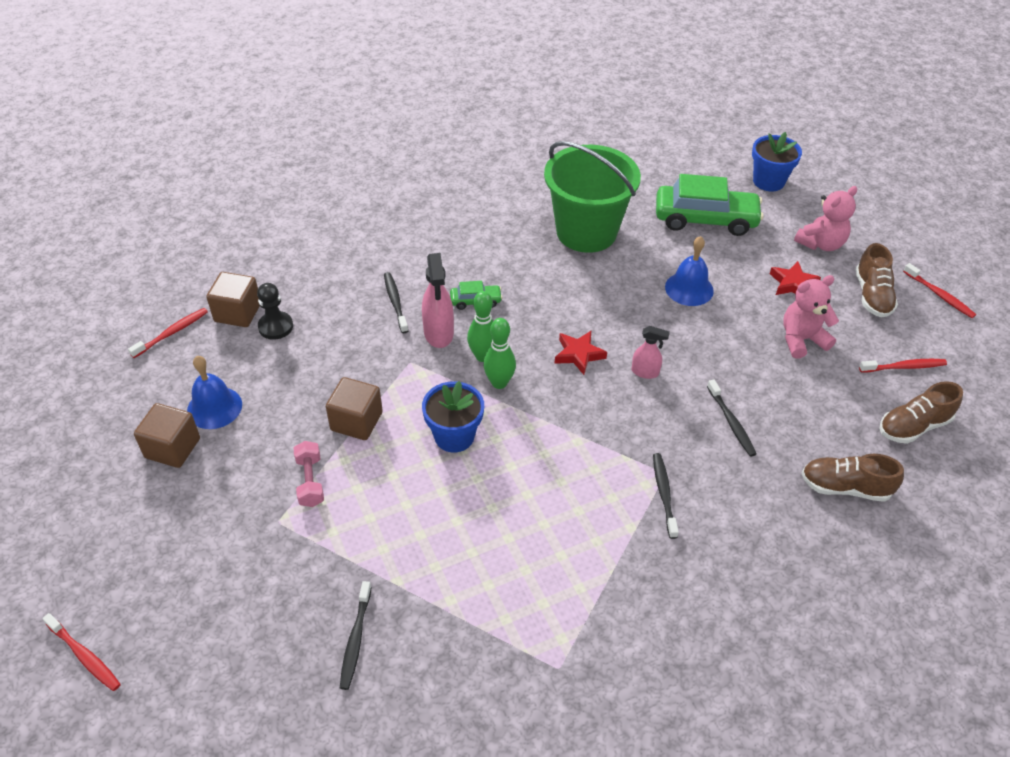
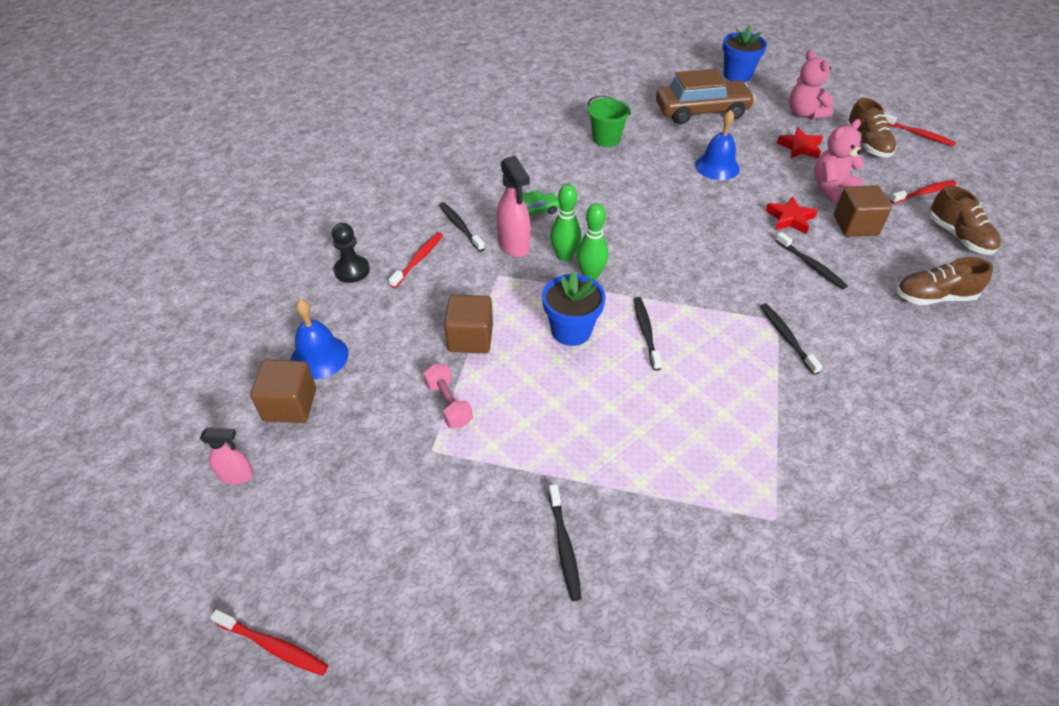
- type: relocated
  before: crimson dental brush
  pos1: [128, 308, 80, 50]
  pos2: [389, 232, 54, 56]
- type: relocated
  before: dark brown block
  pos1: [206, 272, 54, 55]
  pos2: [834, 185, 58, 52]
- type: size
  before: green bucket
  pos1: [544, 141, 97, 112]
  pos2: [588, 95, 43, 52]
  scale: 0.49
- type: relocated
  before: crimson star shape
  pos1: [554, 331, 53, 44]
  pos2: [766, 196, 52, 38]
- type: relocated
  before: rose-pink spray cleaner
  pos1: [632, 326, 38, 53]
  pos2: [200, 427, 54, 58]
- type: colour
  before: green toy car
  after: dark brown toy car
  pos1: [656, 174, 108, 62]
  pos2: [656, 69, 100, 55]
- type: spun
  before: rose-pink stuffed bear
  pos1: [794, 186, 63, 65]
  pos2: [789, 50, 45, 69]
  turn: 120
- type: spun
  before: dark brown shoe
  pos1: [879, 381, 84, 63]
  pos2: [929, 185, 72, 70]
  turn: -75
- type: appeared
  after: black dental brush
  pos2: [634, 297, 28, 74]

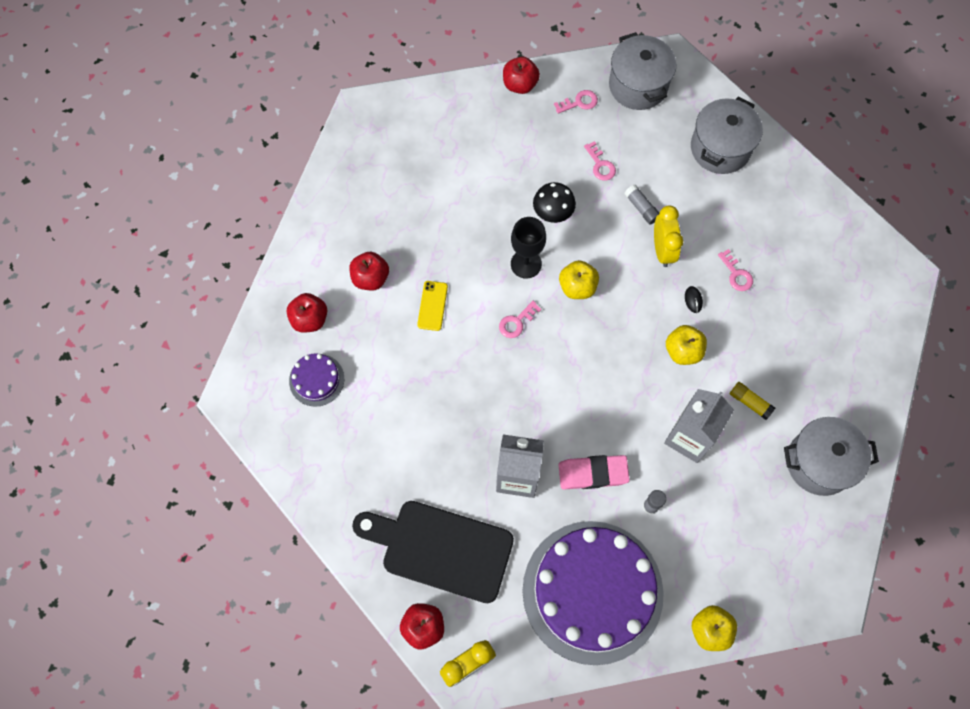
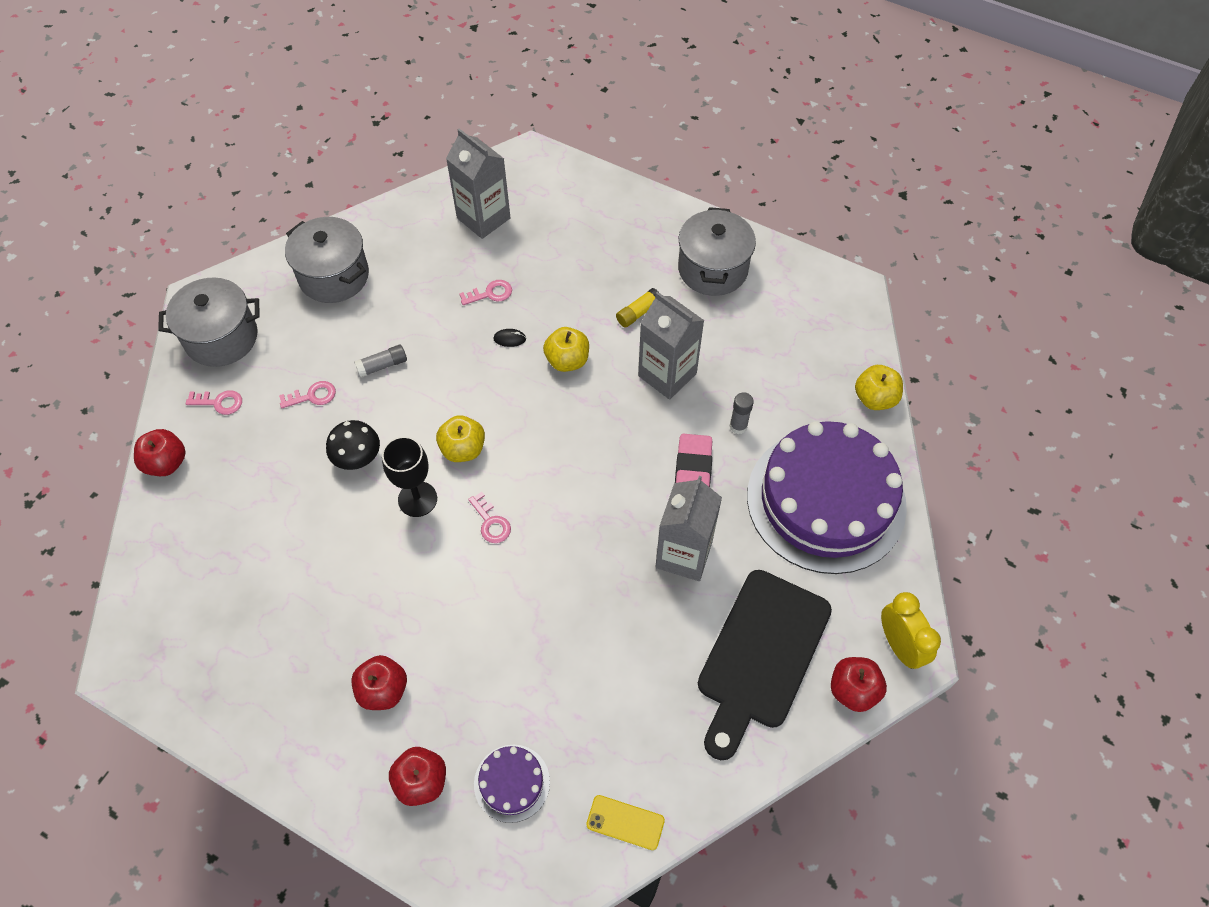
- type: relocated
  before: golden mobile phone
  pos1: [417, 281, 31, 50]
  pos2: [586, 795, 79, 55]
- type: spun
  before: rose-pink key
  pos1: [554, 90, 44, 24]
  pos2: [186, 390, 56, 25]
  turn: 105
- type: missing
  before: golden bedside clock
  pos1: [654, 205, 29, 62]
- type: appeared
  after: gray carton
  pos2: [446, 128, 65, 111]

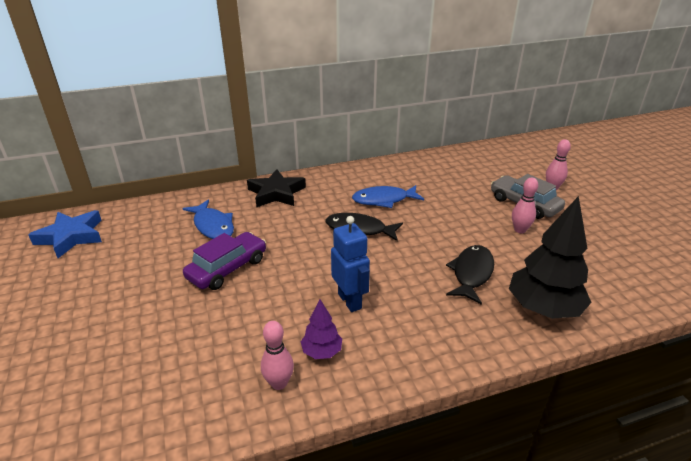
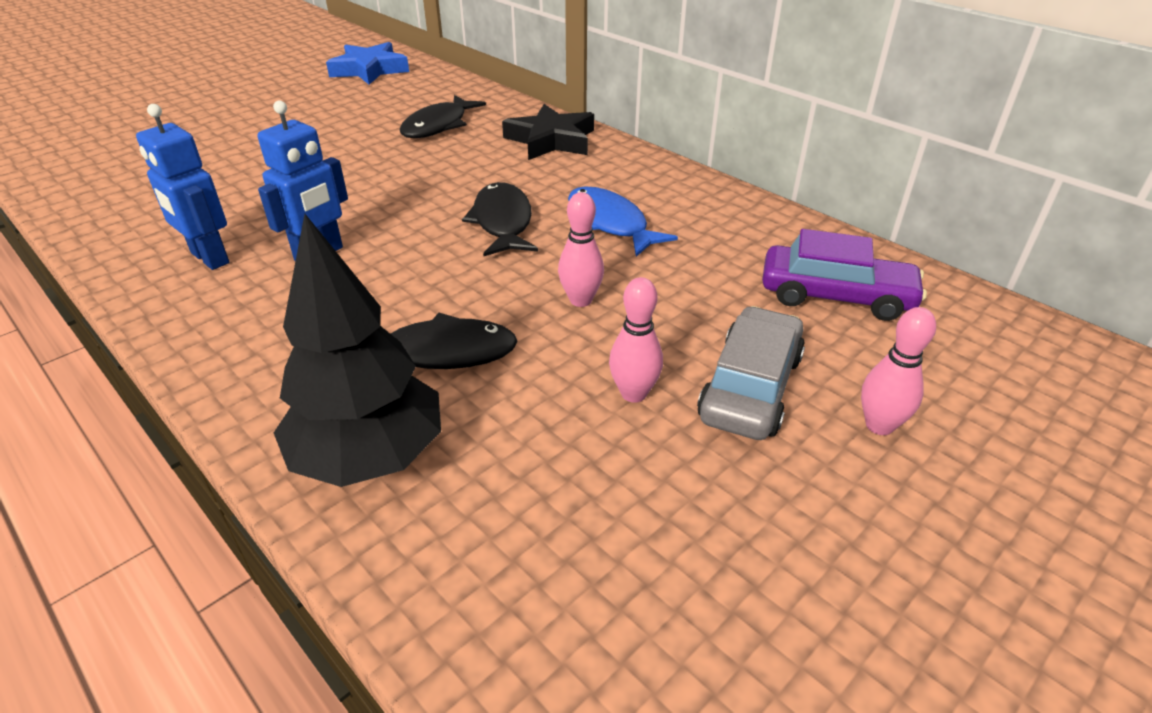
- type: colour
  before: cobalt fish
  after: black fish
  pos1: [182, 200, 52, 39]
  pos2: [399, 95, 87, 43]
- type: relocated
  before: violet toy car
  pos1: [183, 232, 83, 58]
  pos2: [762, 229, 165, 92]
- type: relocated
  before: rose-pink bowling pin
  pos1: [261, 321, 33, 69]
  pos2: [558, 192, 46, 115]
- type: exchanged
  before: violet fir tree
  after: cobalt toy robot
  pos1: [301, 299, 41, 60]
  pos2: [136, 104, 93, 166]

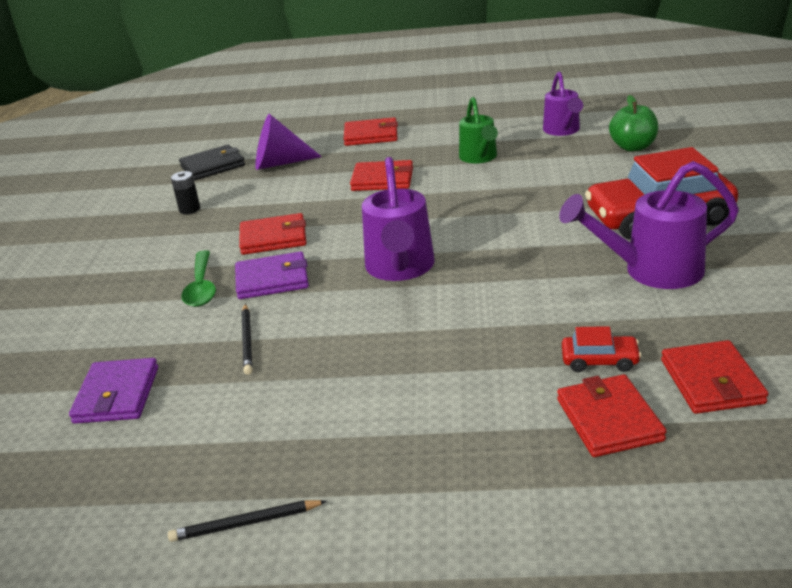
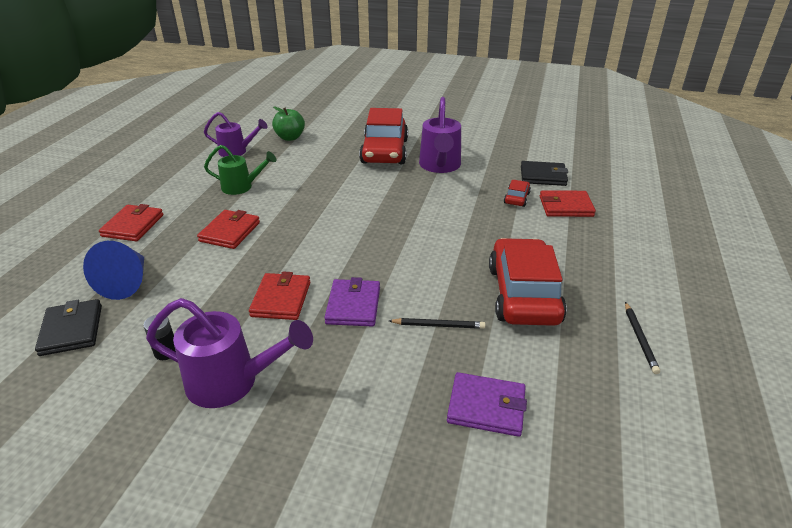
- type: missing
  before: green teaspoon
  pos1: [181, 250, 35, 57]
- type: colour
  before: violet cone
  after: cobalt cone
  pos1: [255, 114, 67, 56]
  pos2: [83, 241, 61, 59]
- type: relocated
  before: violet watering pot
  pos1: [362, 157, 73, 124]
  pos2: [146, 298, 167, 110]
- type: colour
  before: crimson billfold
  after: black billfold
  pos1: [661, 340, 107, 74]
  pos2: [521, 161, 47, 25]
- type: appeared
  after: crimson toy car
  pos2: [489, 238, 78, 88]

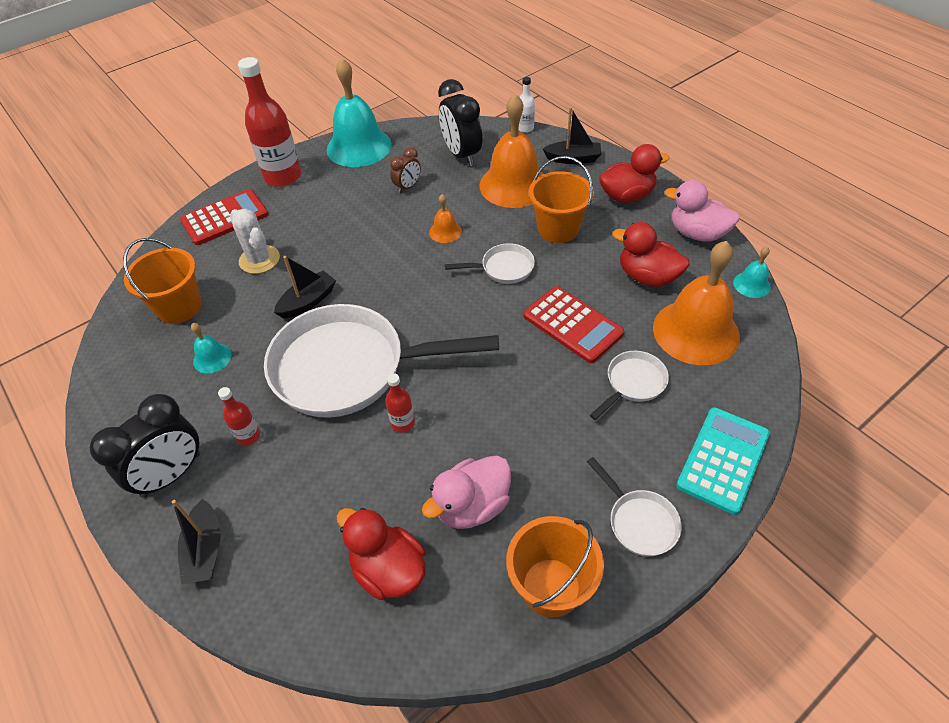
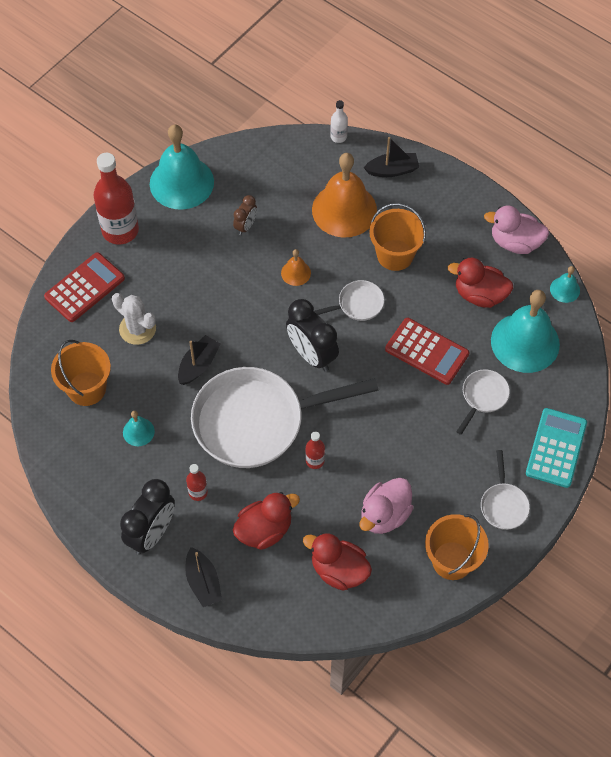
- type: relocated
  before: black bedside clock
  pos1: [438, 79, 44, 87]
  pos2: [286, 299, 53, 72]
- type: spun
  before: pure white pan
  pos1: [587, 457, 95, 99]
  pos2: [481, 450, 49, 80]
  turn: 45
- type: relocated
  before: crimson duck
  pos1: [599, 144, 71, 59]
  pos2: [233, 492, 67, 58]
- type: colour
  before: orange hand bell
  after: aqua hand bell
  pos1: [653, 241, 87, 124]
  pos2: [491, 290, 69, 83]

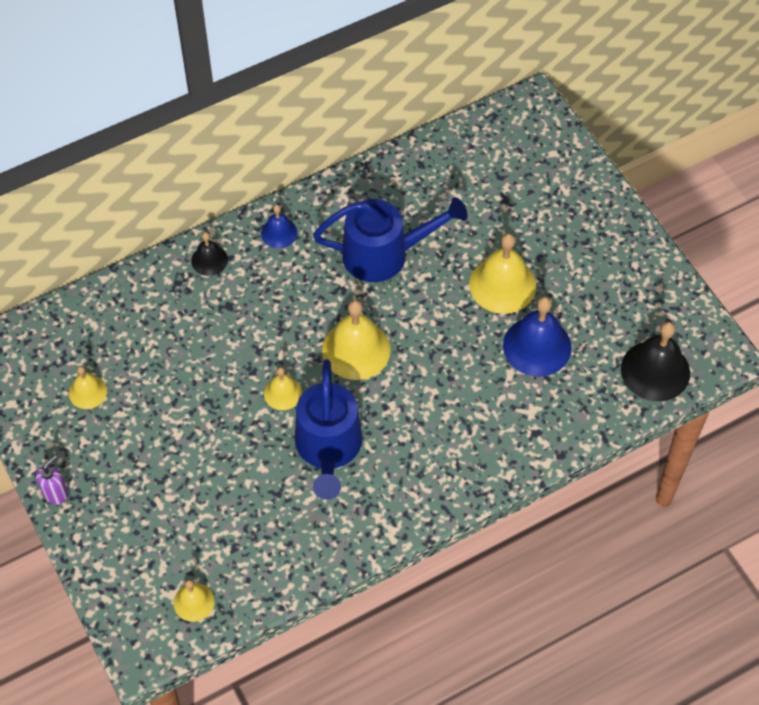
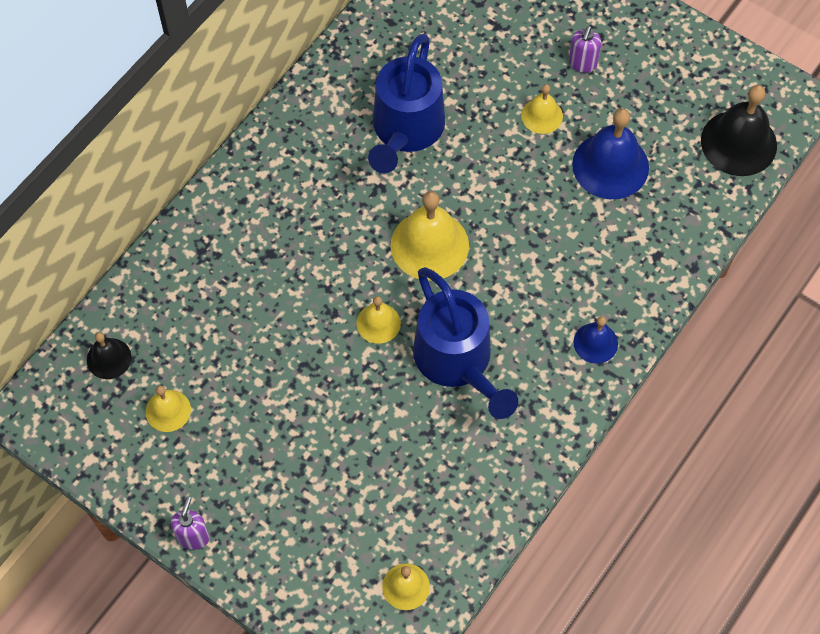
- type: relocated
  before: black hand bell
  pos1: [191, 232, 37, 44]
  pos2: [87, 332, 45, 47]
- type: relocated
  before: cobalt hand bell
  pos1: [261, 205, 36, 43]
  pos2: [573, 316, 45, 48]
- type: spun
  before: cobalt watering pot
  pos1: [313, 197, 155, 85]
  pos2: [368, 34, 77, 139]
  turn: 135
- type: size
  before: golden hand bell
  pos1: [469, 233, 67, 81]
  pos2: [521, 84, 42, 50]
  scale: 0.55
- type: appeared
  after: violet soap pump
  pos2: [569, 26, 33, 47]

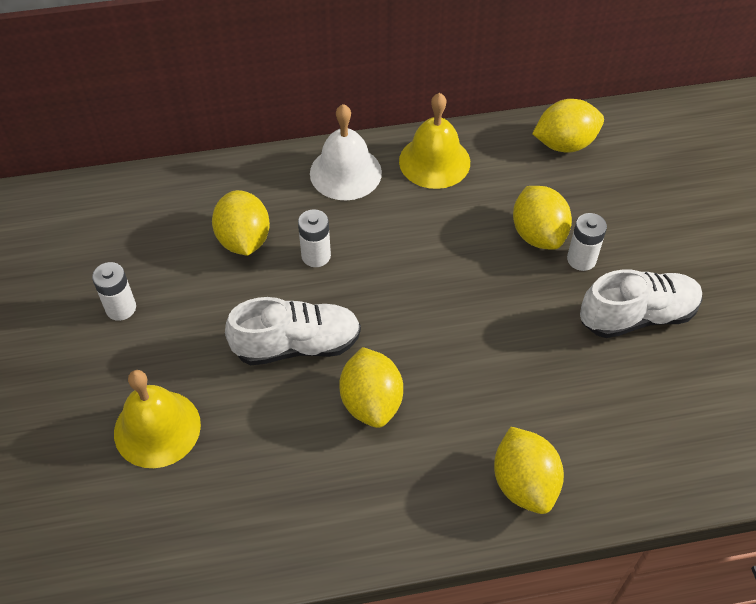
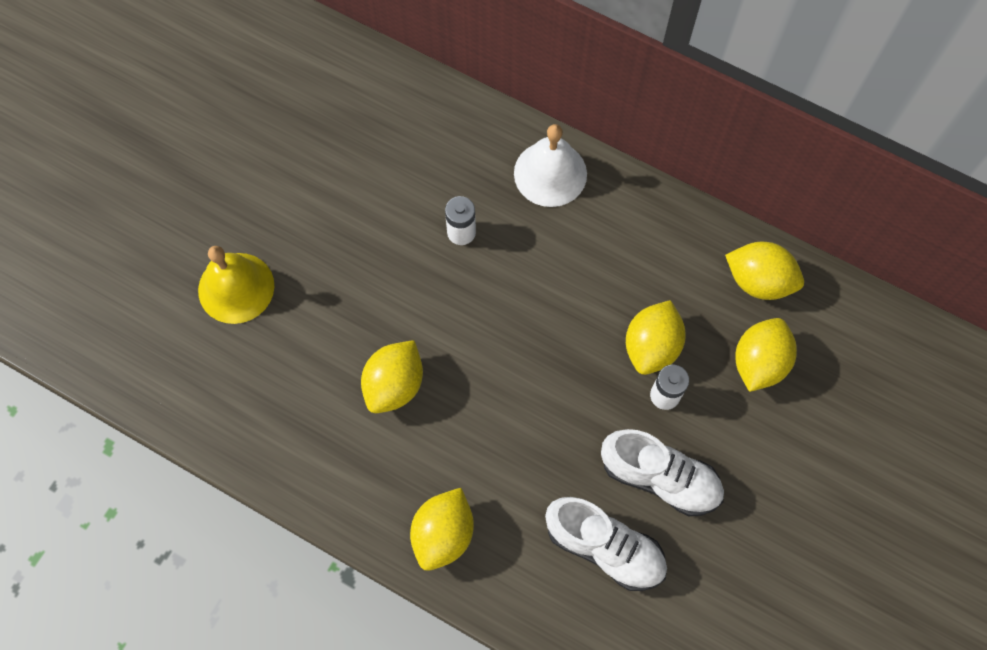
- type: missing
  before: pure white AA battery
  pos1: [92, 262, 44, 59]
- type: relocated
  before: golden citrus fruit
  pos1: [212, 190, 58, 66]
  pos2: [735, 318, 62, 74]
- type: relocated
  before: pure white shoe
  pos1: [225, 297, 136, 68]
  pos2: [545, 497, 122, 94]
- type: missing
  before: golden hand bell
  pos1: [399, 93, 71, 96]

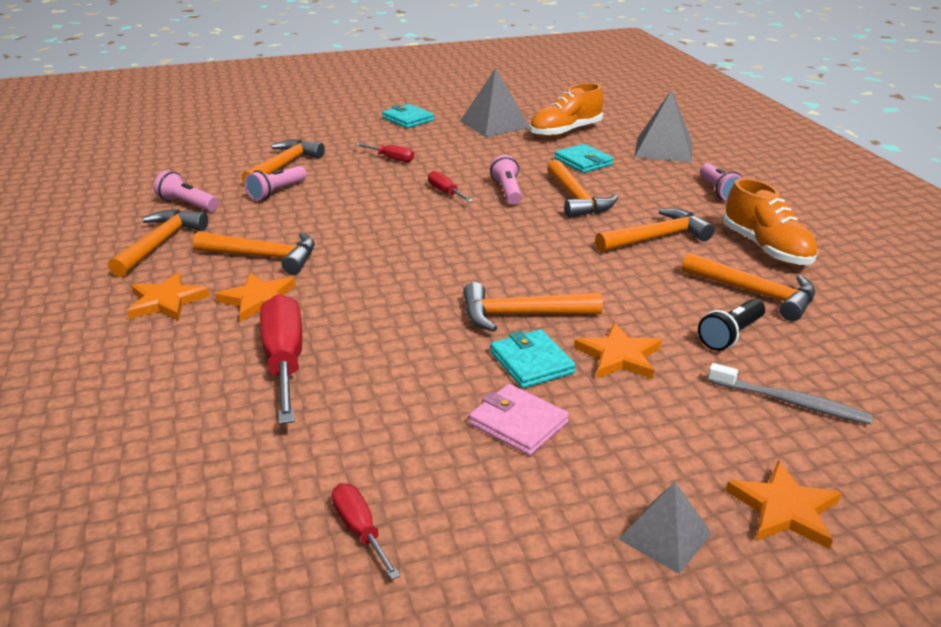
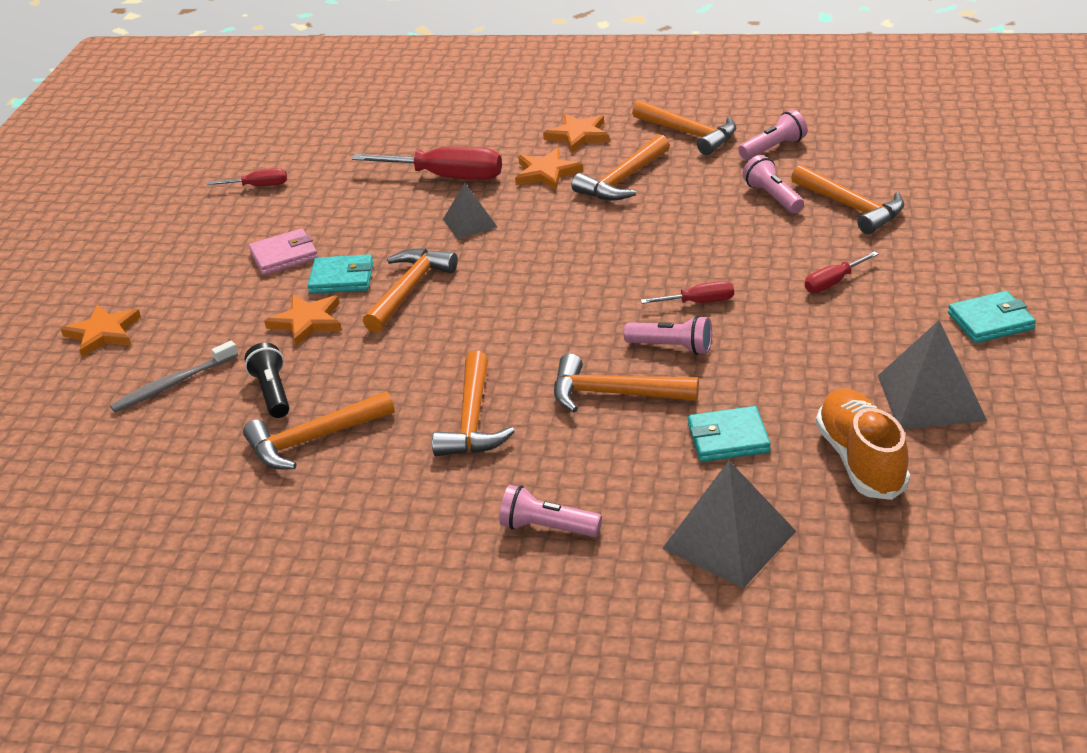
- type: relocated
  before: gray pyramid shape
  pos1: [618, 482, 94, 92]
  pos2: [443, 183, 54, 56]
- type: missing
  before: orange shoe
  pos1: [723, 178, 95, 87]

